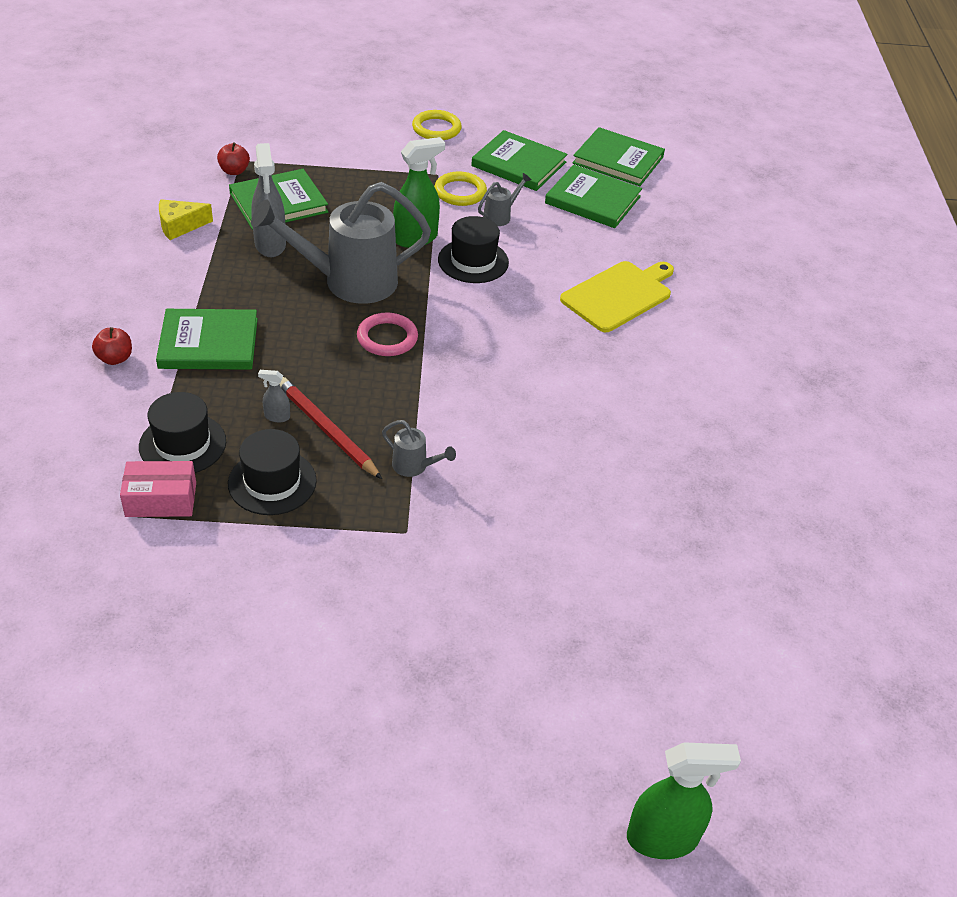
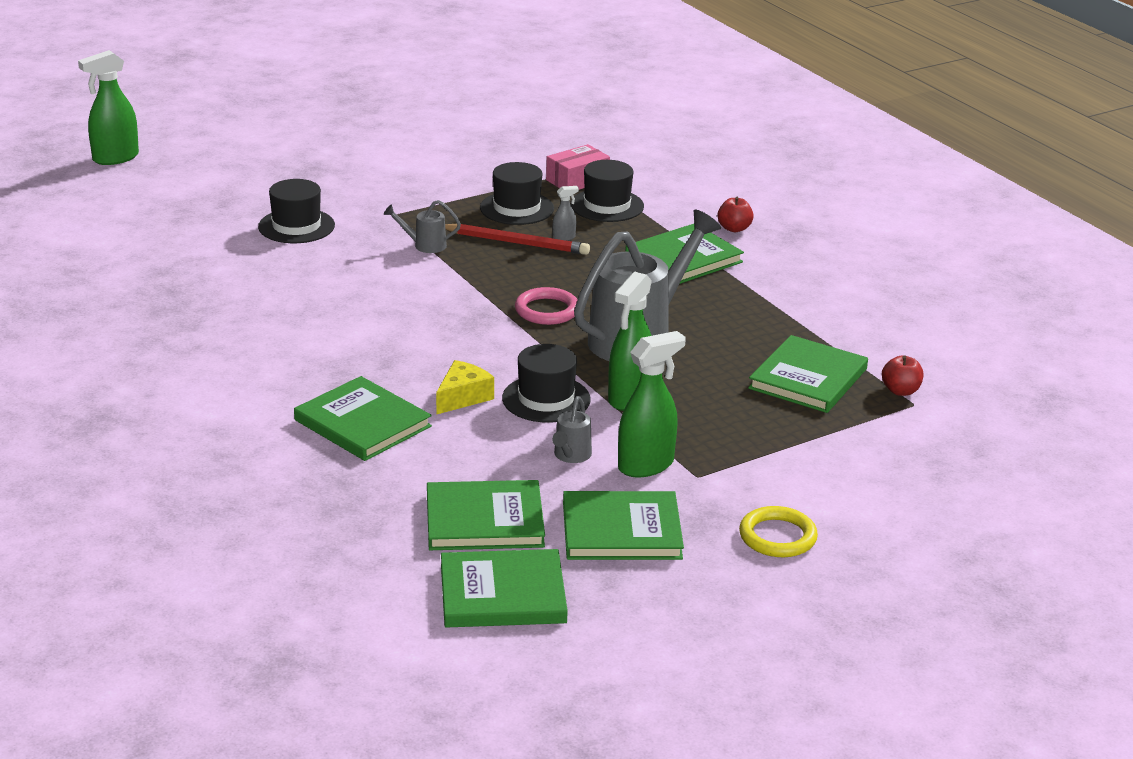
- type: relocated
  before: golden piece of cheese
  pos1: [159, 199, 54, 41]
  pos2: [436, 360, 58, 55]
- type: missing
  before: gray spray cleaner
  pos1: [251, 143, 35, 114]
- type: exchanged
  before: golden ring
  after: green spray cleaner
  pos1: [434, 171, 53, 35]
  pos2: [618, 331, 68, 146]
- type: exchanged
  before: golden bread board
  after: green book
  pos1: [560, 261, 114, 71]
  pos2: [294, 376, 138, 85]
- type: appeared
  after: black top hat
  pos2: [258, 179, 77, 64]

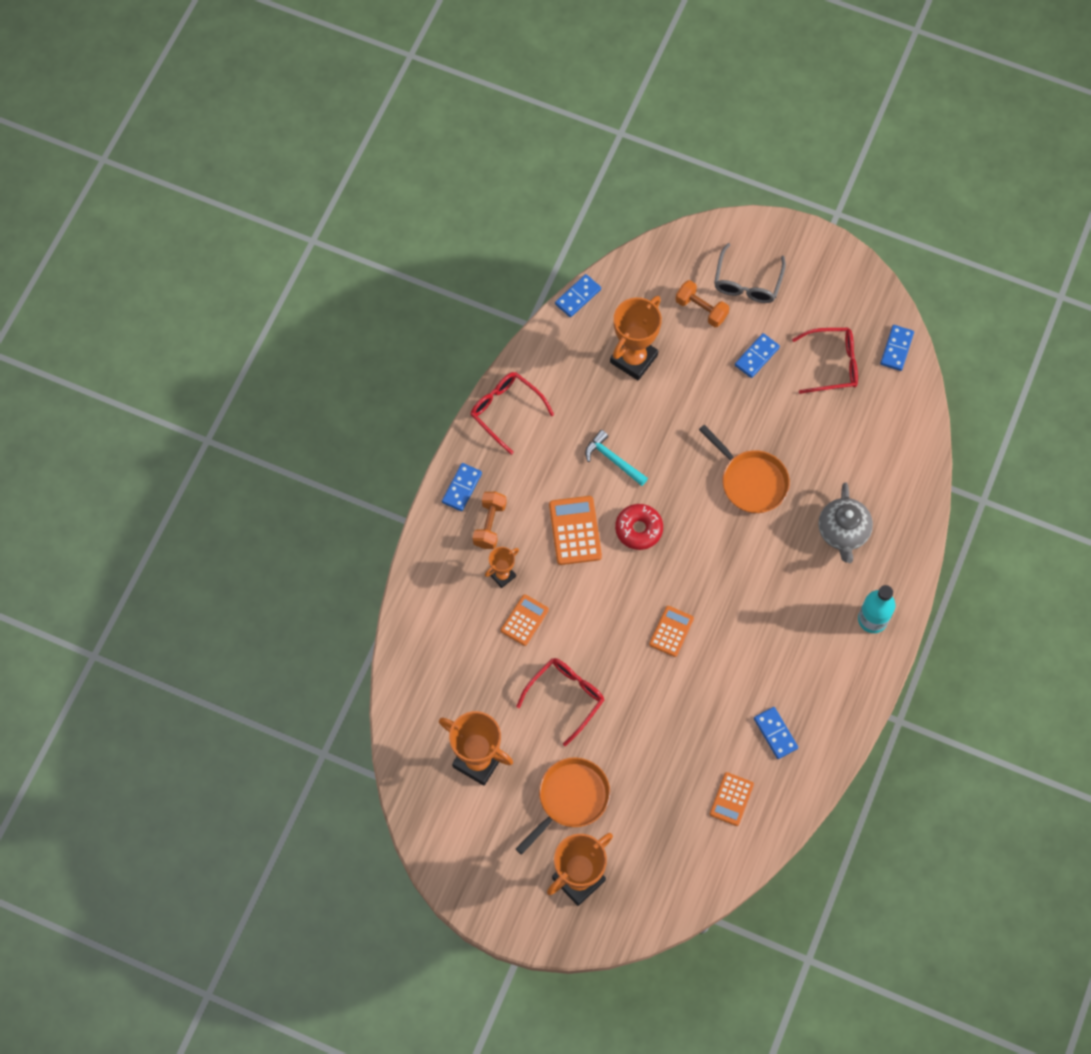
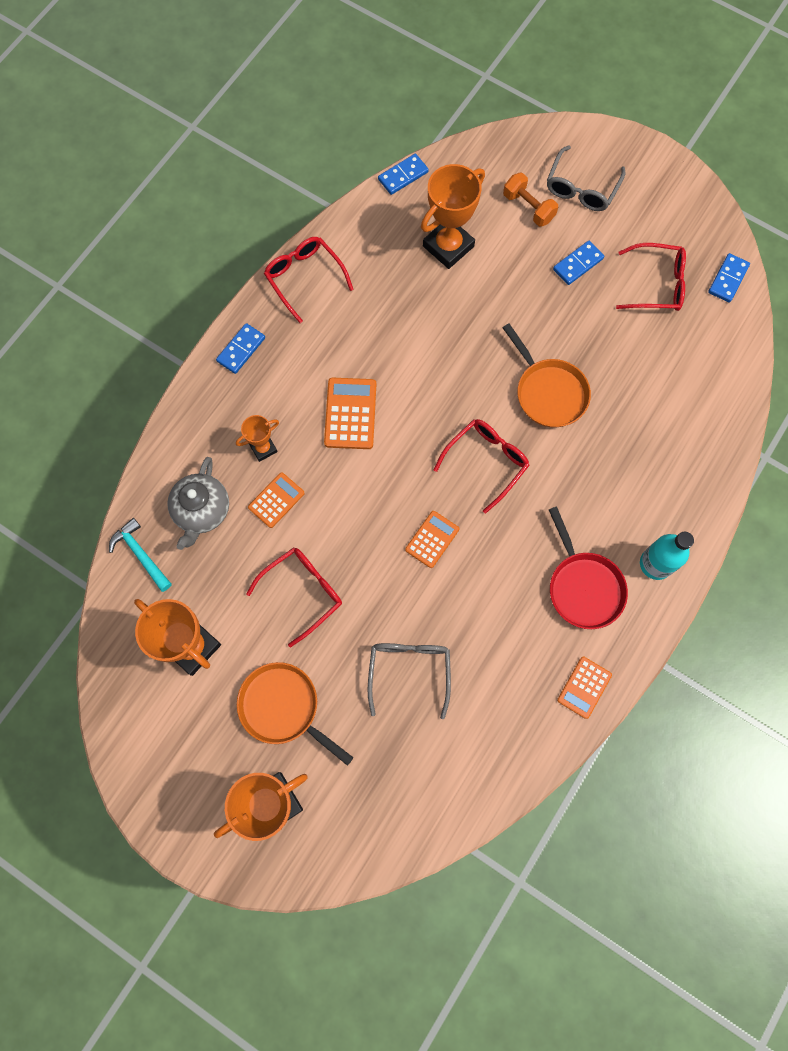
- type: missing
  before: orange free weight
  pos1: [473, 492, 34, 57]
- type: spun
  before: orange pan
  pos1: [516, 758, 94, 97]
  pos2: [237, 662, 117, 104]
  turn: -105
- type: relocated
  before: aqua claw hammer
  pos1: [585, 430, 63, 56]
  pos2: [109, 518, 63, 74]
- type: missing
  before: crimson doughnut
  pos1: [615, 504, 48, 46]
- type: relocated
  before: orange calculator
  pos1: [710, 772, 44, 54]
  pos2: [557, 657, 55, 62]
- type: missing
  before: cobalt domino tile
  pos1: [754, 707, 44, 52]
- type: relocated
  before: gray teapot
  pos1: [818, 483, 55, 80]
  pos2: [167, 457, 62, 93]
- type: appeared
  after: gray spectacles
  pos2: [368, 643, 83, 76]
- type: appeared
  after: crimson spectacles
  pos2: [433, 419, 97, 95]
- type: appeared
  after: crimson pan
  pos2: [549, 507, 79, 122]

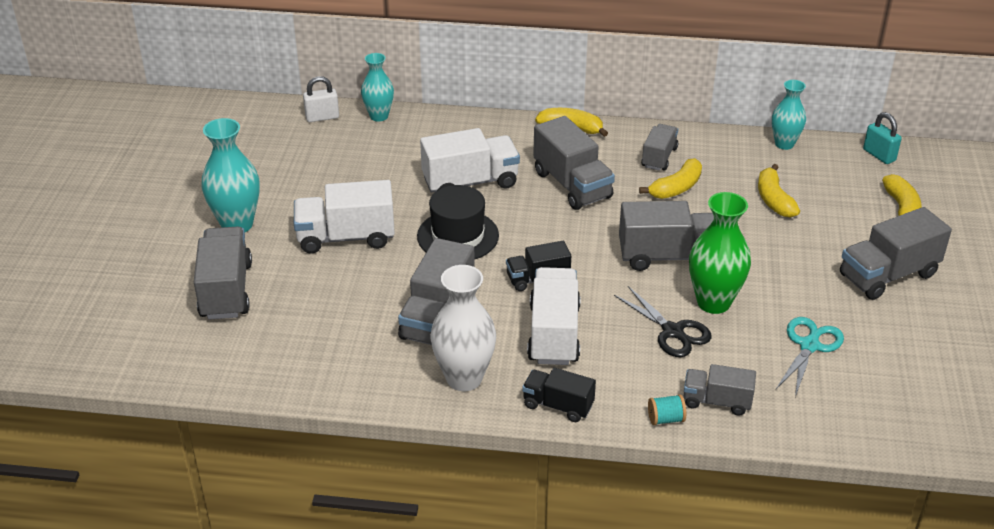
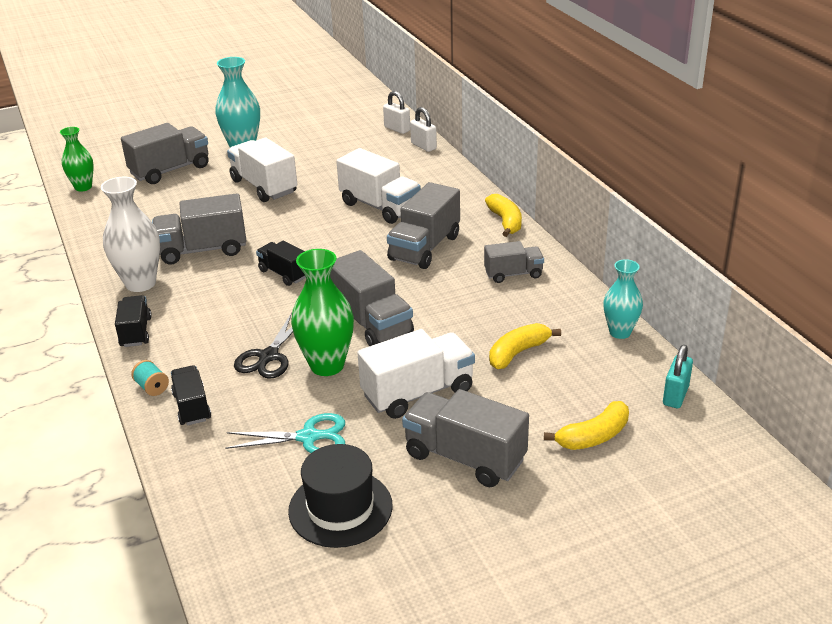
- type: exchanged
  before: aqua flower vase
  after: pure white small lock
  pos1: [361, 53, 33, 69]
  pos2: [410, 107, 27, 45]
- type: relocated
  before: black top hat
  pos1: [417, 185, 82, 75]
  pos2: [288, 444, 105, 104]
- type: relocated
  before: pure white truck
  pos1: [527, 267, 54, 98]
  pos2: [357, 329, 118, 90]
- type: missing
  before: golden banana fruit
  pos1: [639, 158, 63, 41]
- type: colour
  before: gray truck
  after: black truck
  pos1: [684, 364, 72, 52]
  pos2: [171, 365, 40, 61]
- type: appeared
  after: green flower vase
  pos2: [60, 127, 34, 64]

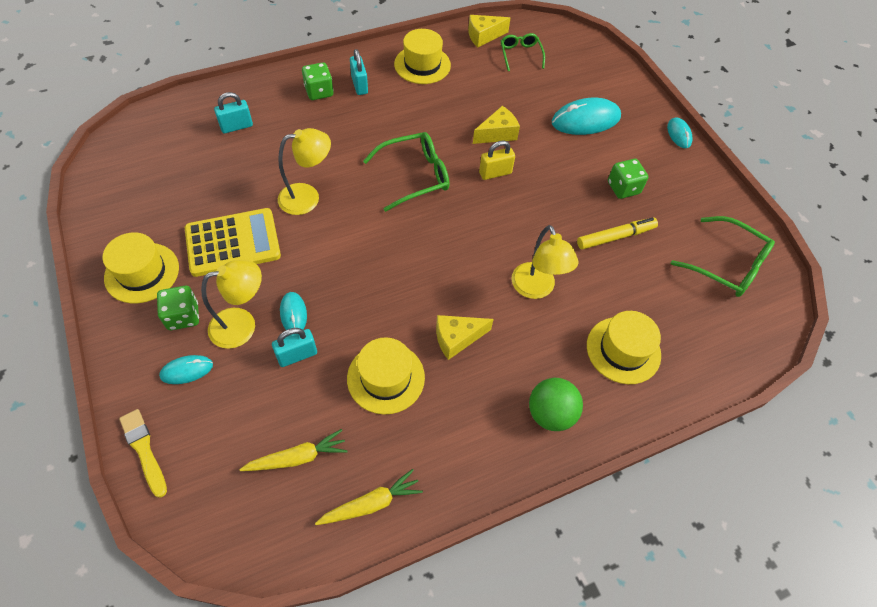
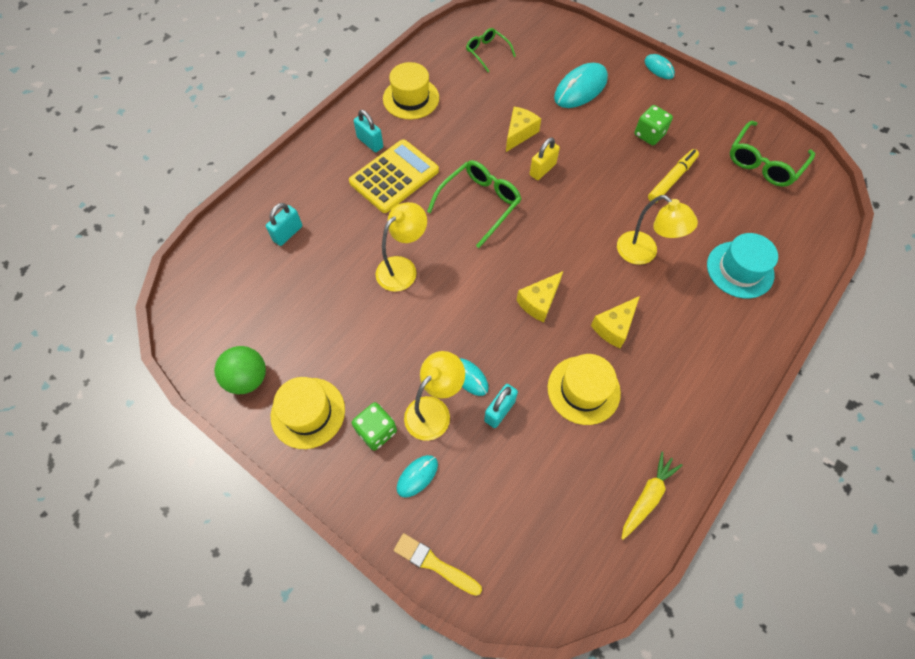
- type: relocated
  before: golden calculator
  pos1: [185, 208, 96, 69]
  pos2: [349, 139, 90, 74]
- type: missing
  before: golden root vegetable
  pos1: [239, 429, 109, 42]
- type: missing
  before: green die
  pos1: [302, 62, 32, 38]
- type: relocated
  before: golden piece of cheese
  pos1: [468, 15, 42, 32]
  pos2: [516, 271, 47, 51]
- type: relocated
  before: green sphere
  pos1: [529, 378, 54, 53]
  pos2: [214, 346, 52, 48]
- type: colour
  before: golden top hat
  after: aqua top hat
  pos1: [587, 311, 74, 73]
  pos2: [707, 233, 71, 66]
- type: spun
  before: green spectacles
  pos1: [671, 216, 104, 81]
  pos2: [730, 121, 85, 66]
  turn: 120

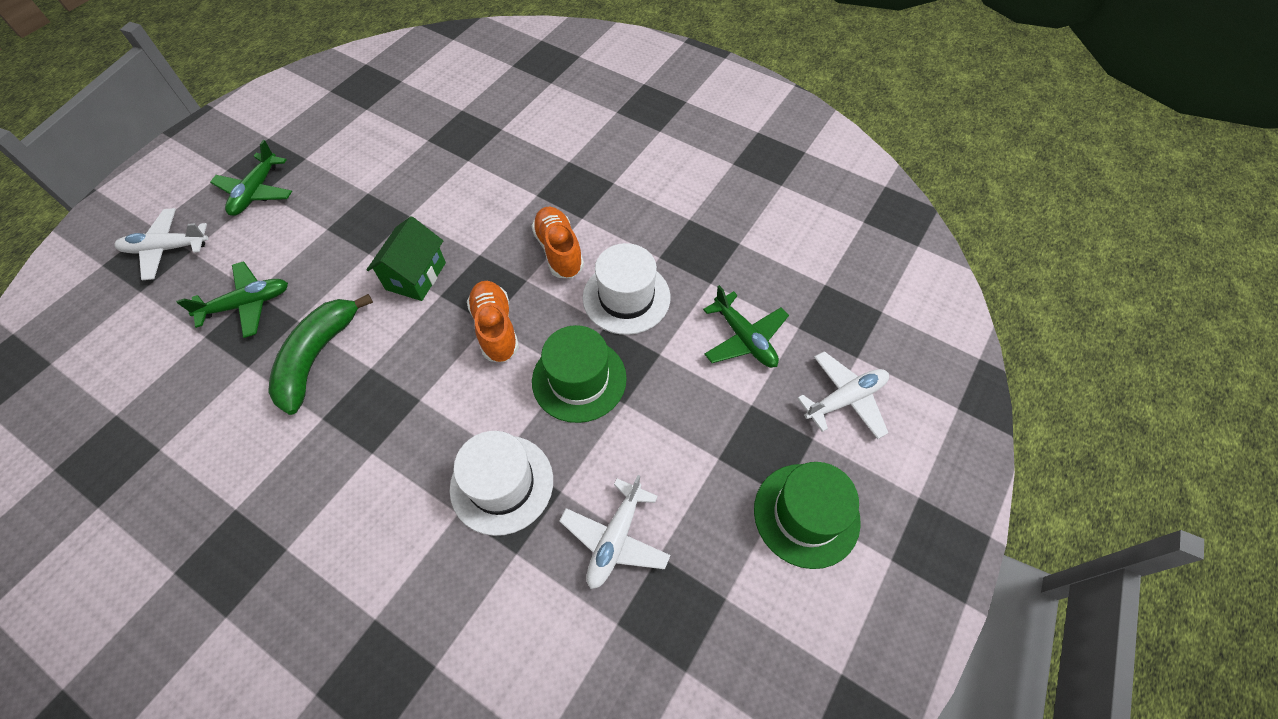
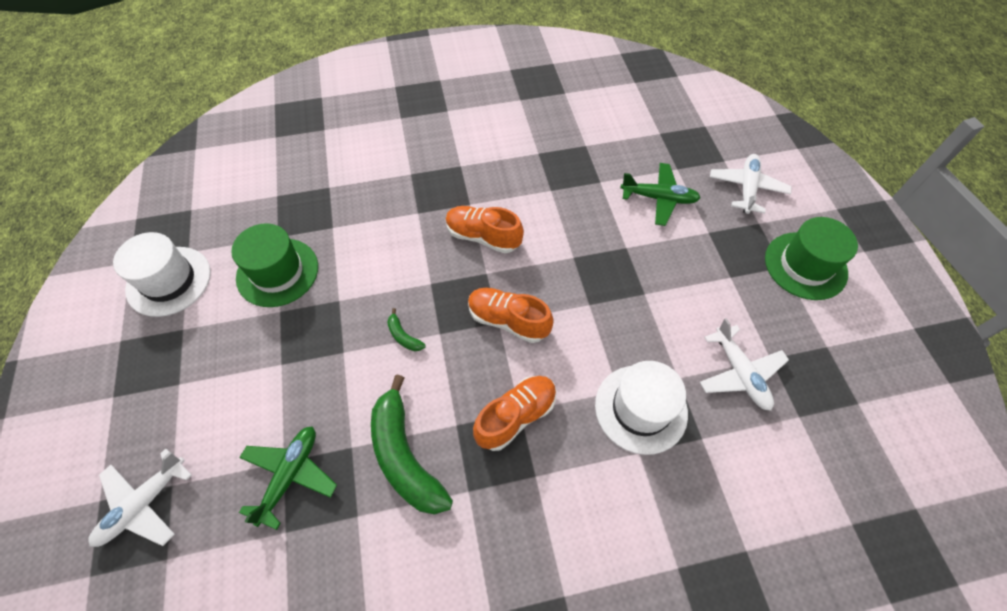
- type: missing
  before: green toy plane
  pos1: [210, 140, 82, 76]
- type: exchanged
  before: green cottage
  after: green banana fruit
  pos1: [367, 216, 79, 85]
  pos2: [387, 308, 39, 43]
- type: relocated
  before: green top hat
  pos1: [532, 325, 95, 98]
  pos2: [231, 223, 87, 84]
- type: relocated
  before: pure white top hat
  pos1: [582, 243, 89, 92]
  pos2: [113, 232, 98, 85]
- type: appeared
  after: orange shoe
  pos2: [473, 376, 83, 75]

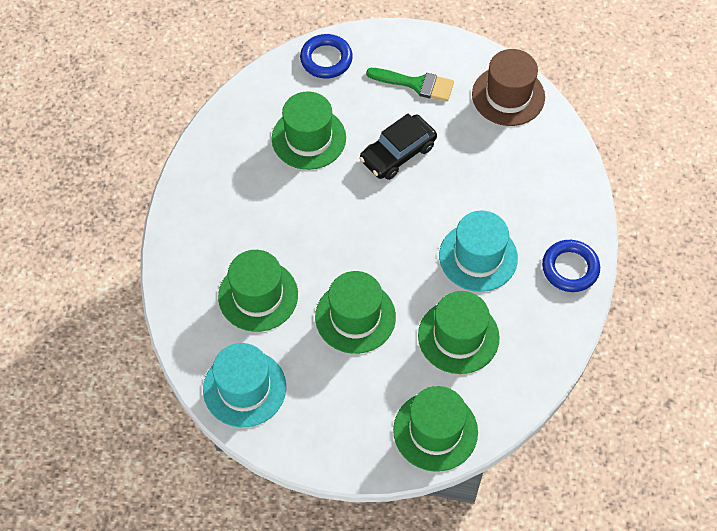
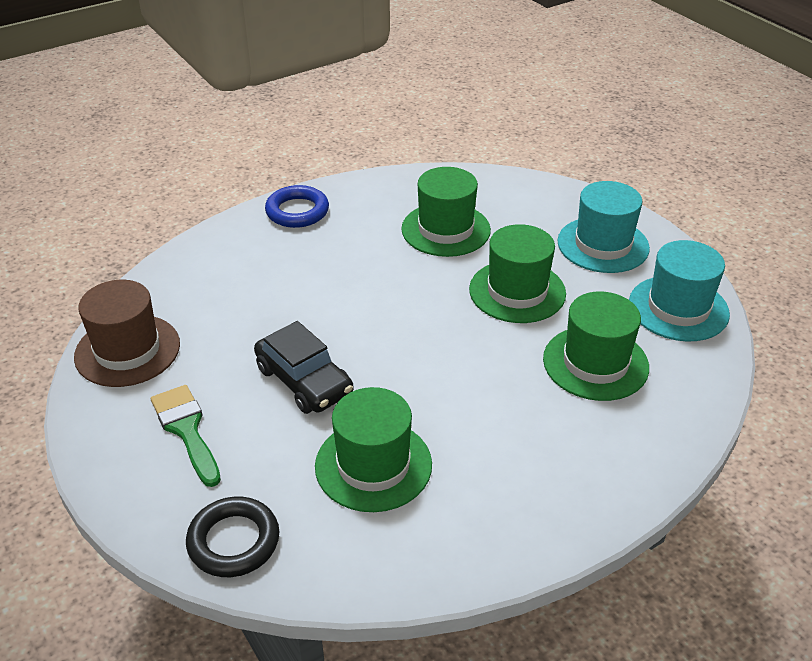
- type: colour
  before: cobalt ring
  after: black ring
  pos1: [300, 34, 53, 44]
  pos2: [186, 497, 93, 80]
- type: spun
  before: black toy car
  pos1: [359, 113, 78, 67]
  pos2: [254, 321, 99, 93]
  turn: 45
- type: missing
  before: green top hat
  pos1: [393, 386, 85, 86]
- type: relocated
  before: aqua top hat
  pos1: [439, 211, 79, 81]
  pos2: [557, 181, 93, 92]

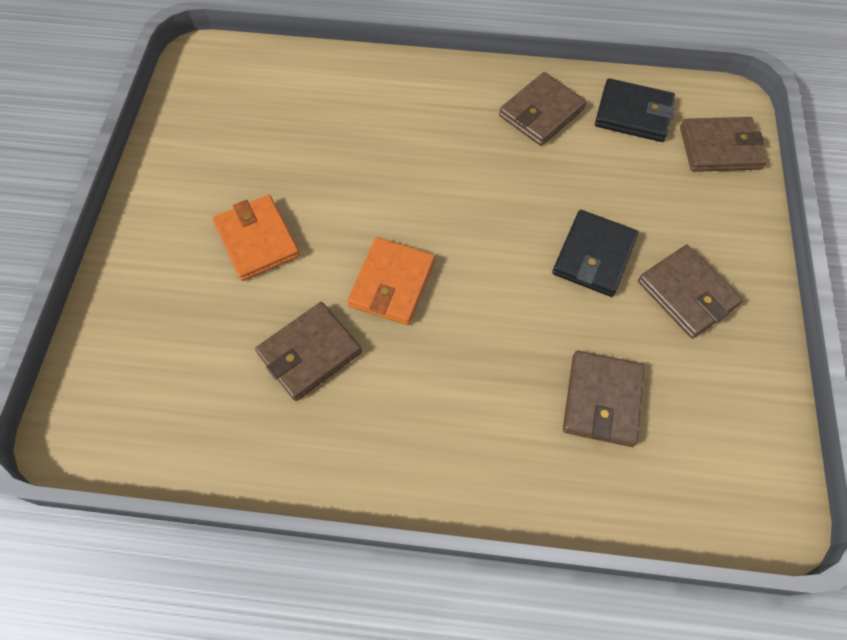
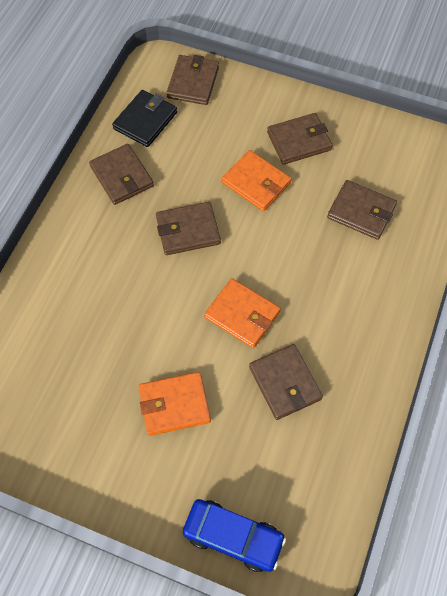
- type: colour
  before: black billfold
  after: orange billfold
  pos1: [552, 210, 86, 87]
  pos2: [222, 150, 70, 61]
- type: appeared
  after: dark brown billfold
  pos2: [156, 202, 65, 53]
- type: appeared
  after: cobalt toy car
  pos2: [183, 499, 103, 73]

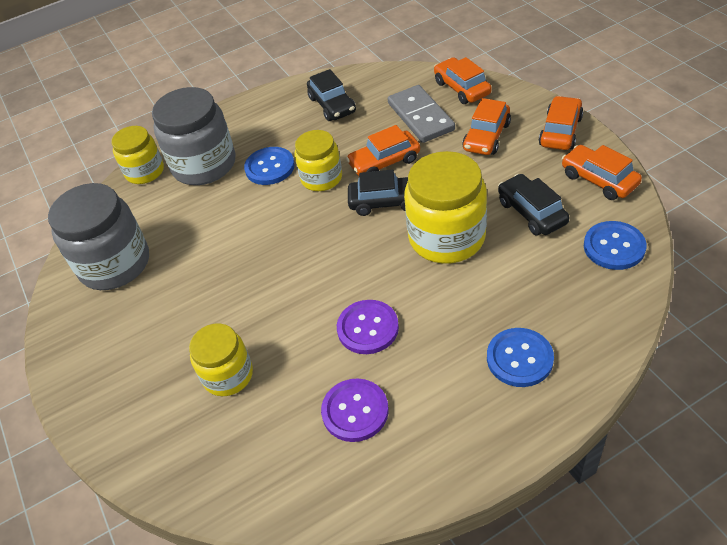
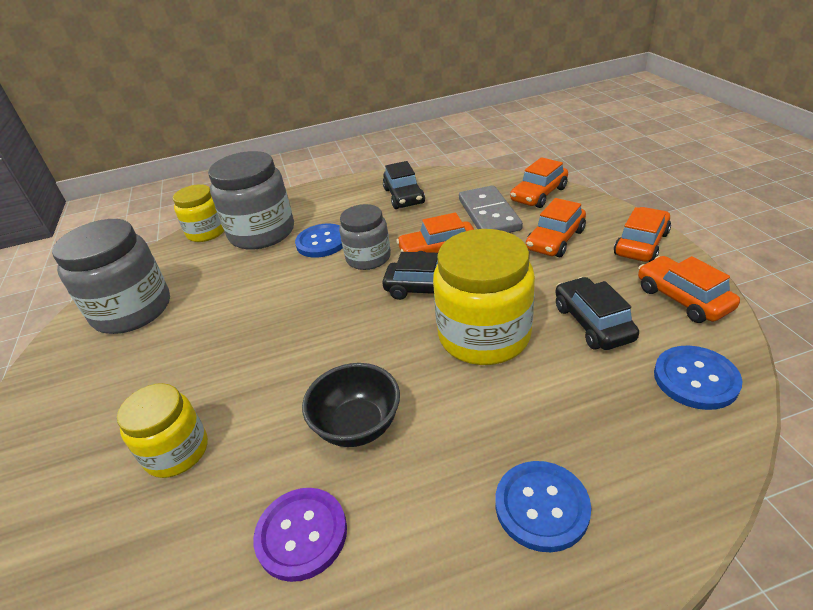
- type: colour
  before: golden preserve jar
  after: gray preserve jar
  pos1: [294, 130, 48, 61]
  pos2: [339, 204, 52, 66]
- type: exchanged
  before: violet shirt button
  after: black bowl
  pos1: [337, 300, 62, 54]
  pos2: [302, 363, 98, 84]
- type: spun
  before: orange toy car
  pos1: [434, 57, 58, 47]
  pos2: [510, 157, 58, 51]
  turn: -120

